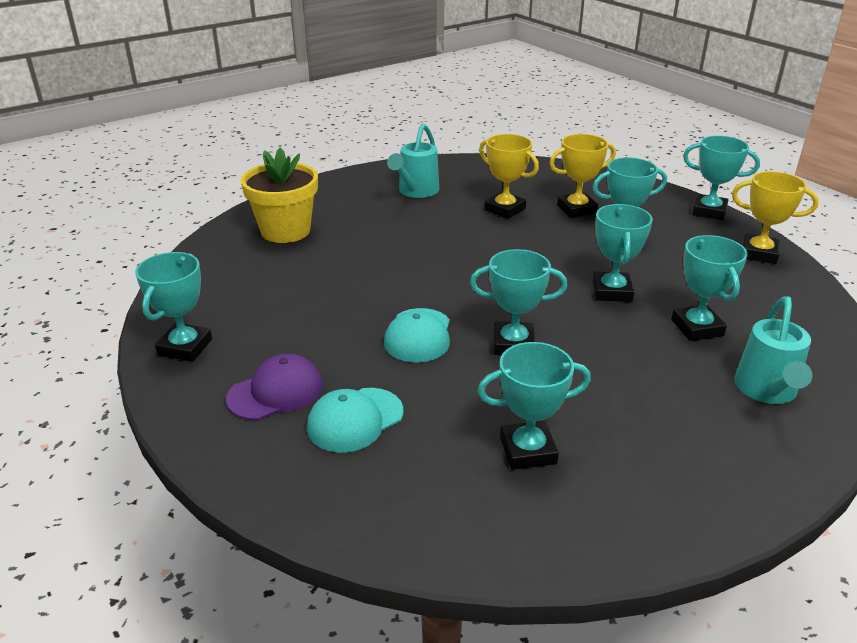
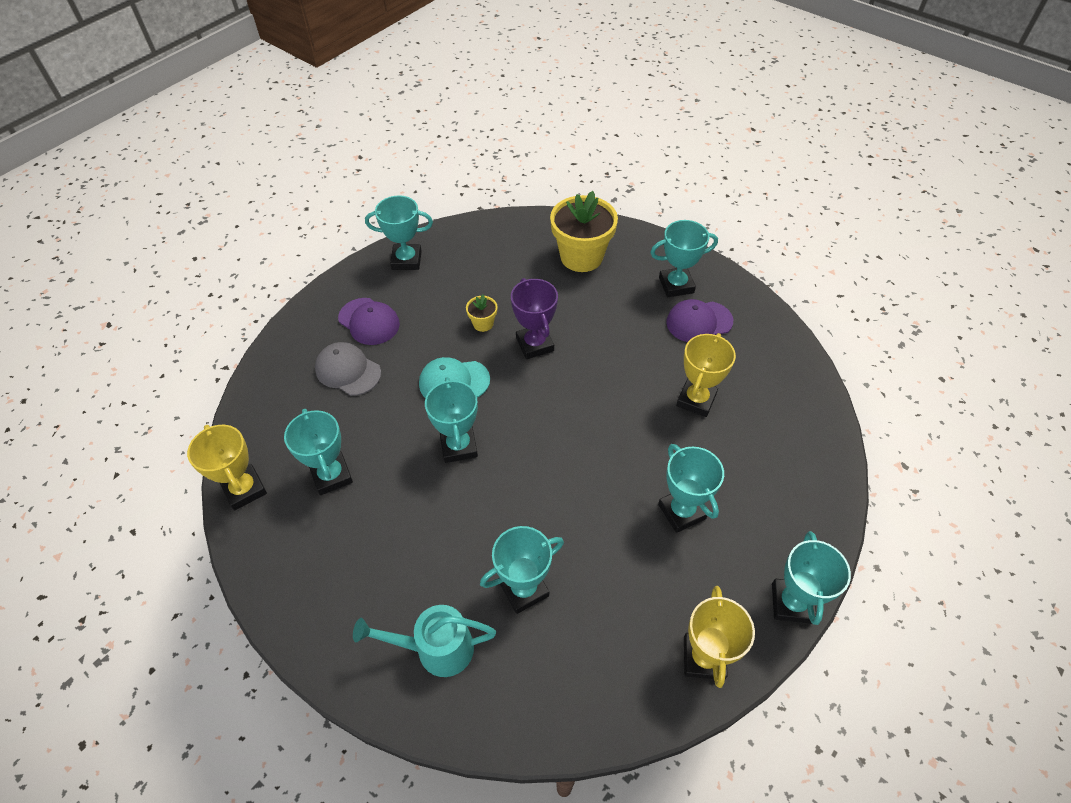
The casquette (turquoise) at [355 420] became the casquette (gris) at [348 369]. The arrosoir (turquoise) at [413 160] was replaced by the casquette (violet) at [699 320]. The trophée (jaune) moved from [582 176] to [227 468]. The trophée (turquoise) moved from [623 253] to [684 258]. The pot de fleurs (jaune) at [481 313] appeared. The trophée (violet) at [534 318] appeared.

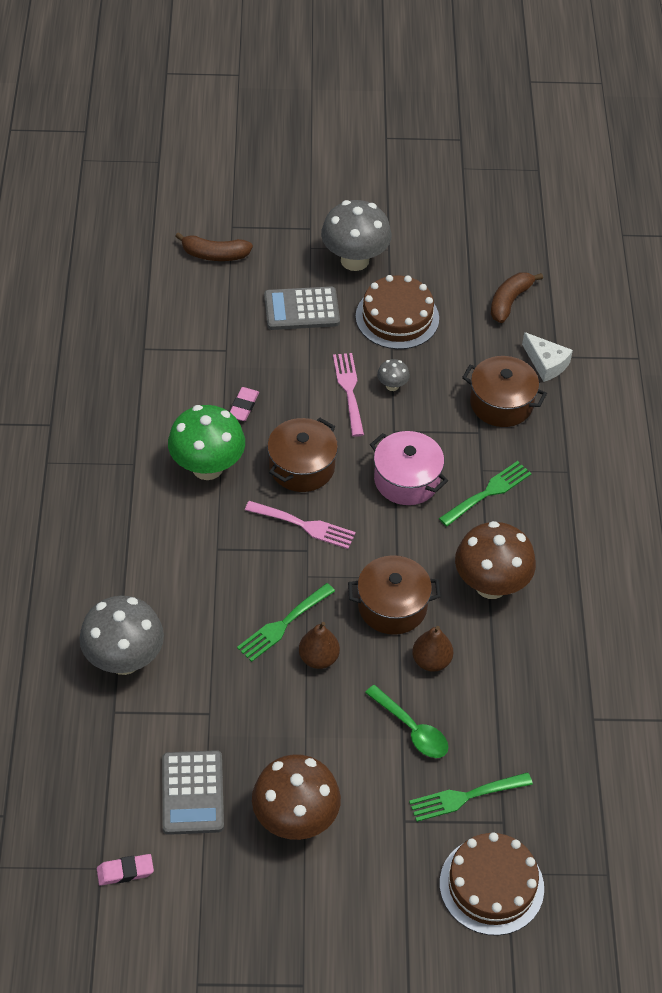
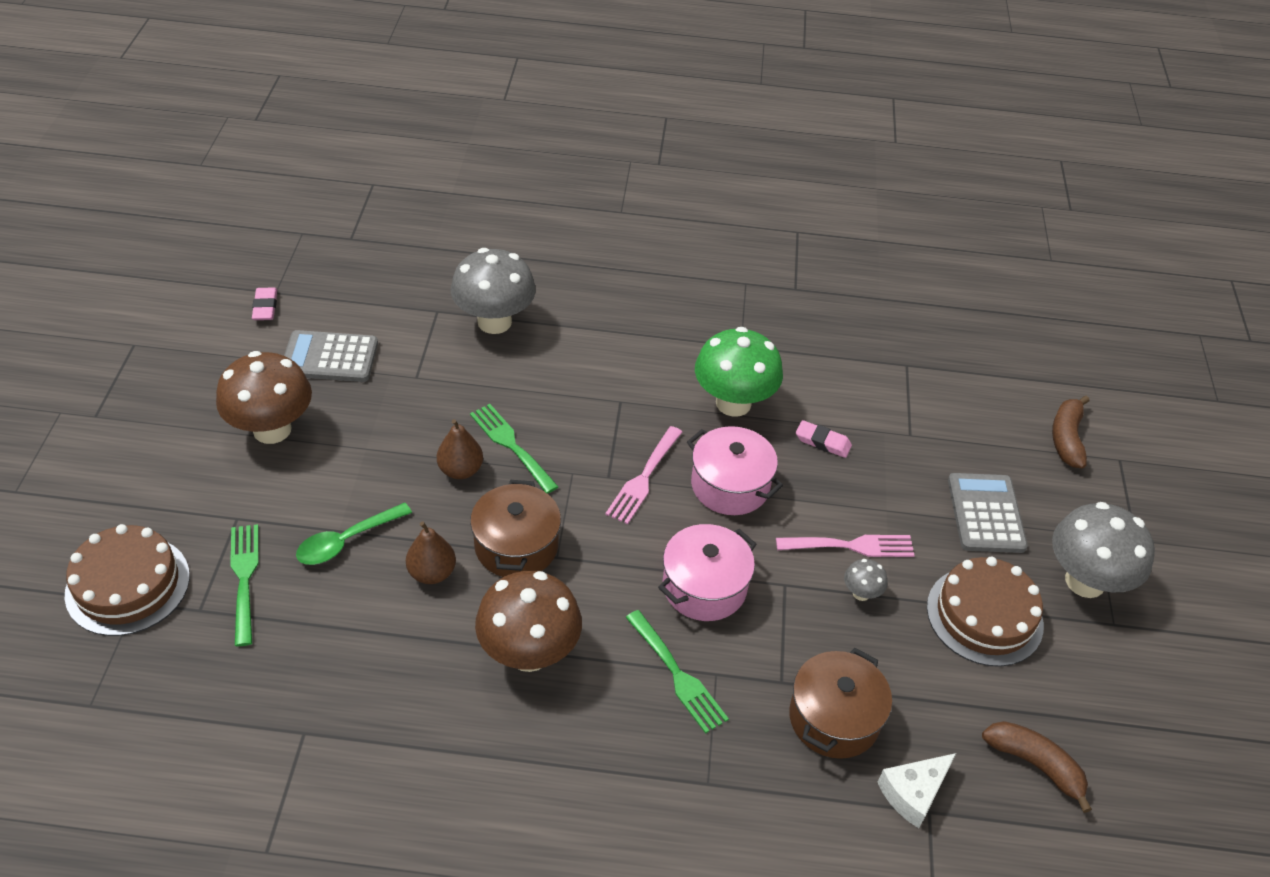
The marmite (marron) at [302 455] became the marmite (rose) at [735 470].

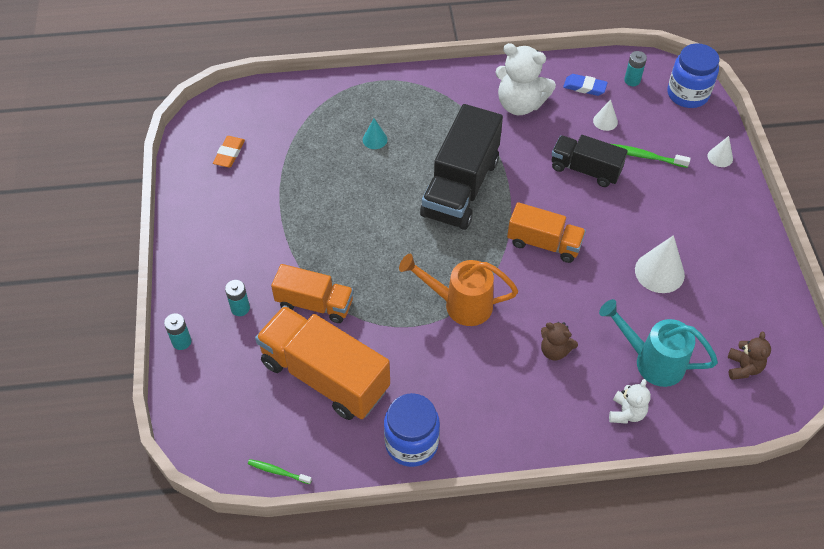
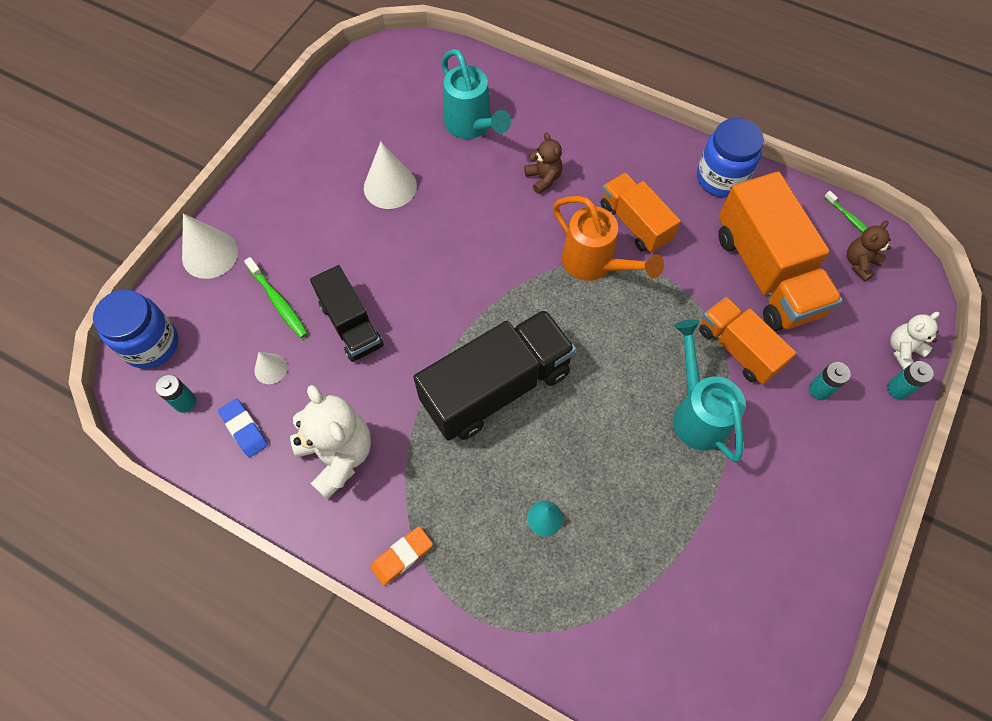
The gomme (orange) moved from [229 151] to [401 556]. The camion (orange) moved from [546 232] to [641 212]. The ours en peluche (blanc) moved from [630 401] to [914 341]. The cône (blanc) at [720 151] changed to 1.81 times the size. The ours en peluche (marron) moved from [749 356] to [869 251]. The arrosoir (turquoise) at [709 390] appeared.

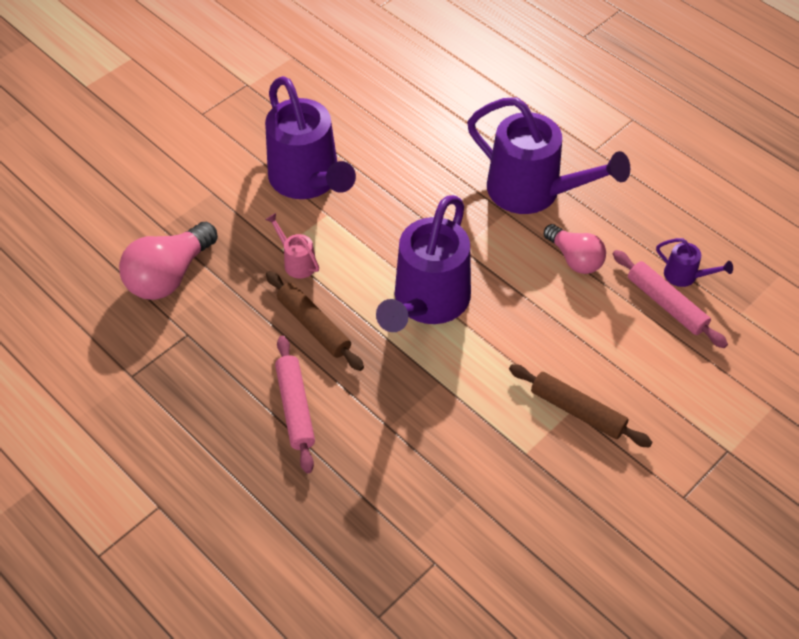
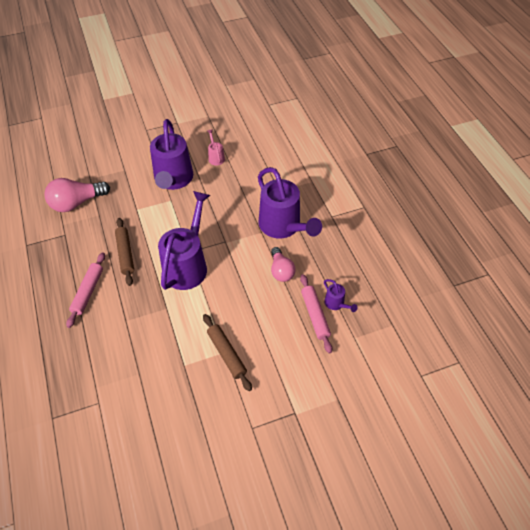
The arrosoir (rose) moved from [292 246] to [216 147]. The arrosoir (violet) at [423 263] turned 150 degrees clockwise.

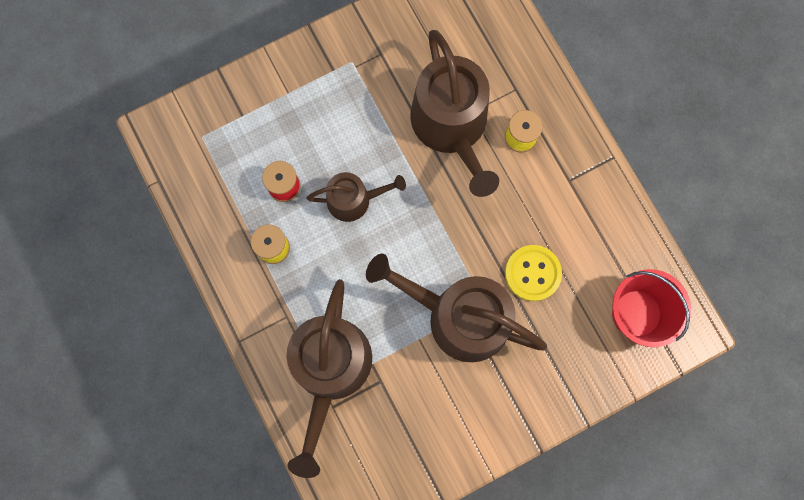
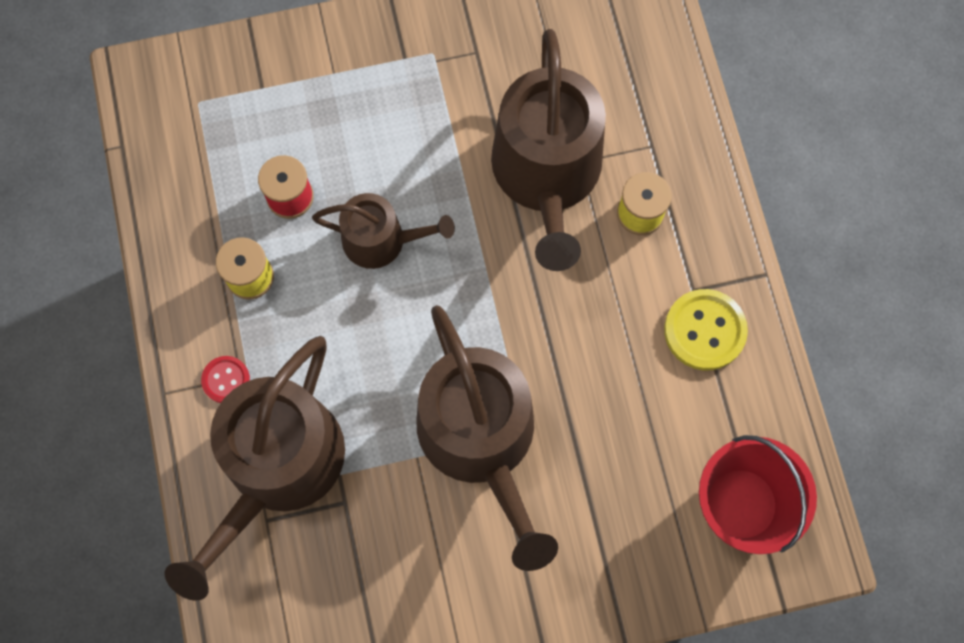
The arrosoir (marron) at [456 308] turned 150 degrees counterclockwise. The bouton (jaune) moved from [533 273] to [706 329]. The bouton (rouge) at [225 379] appeared.

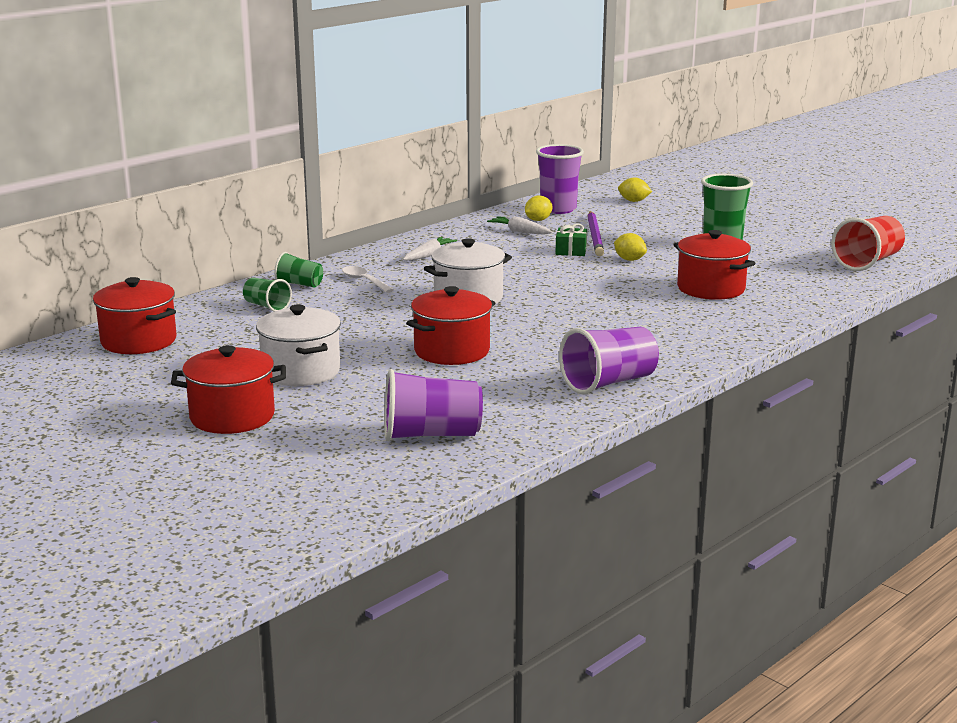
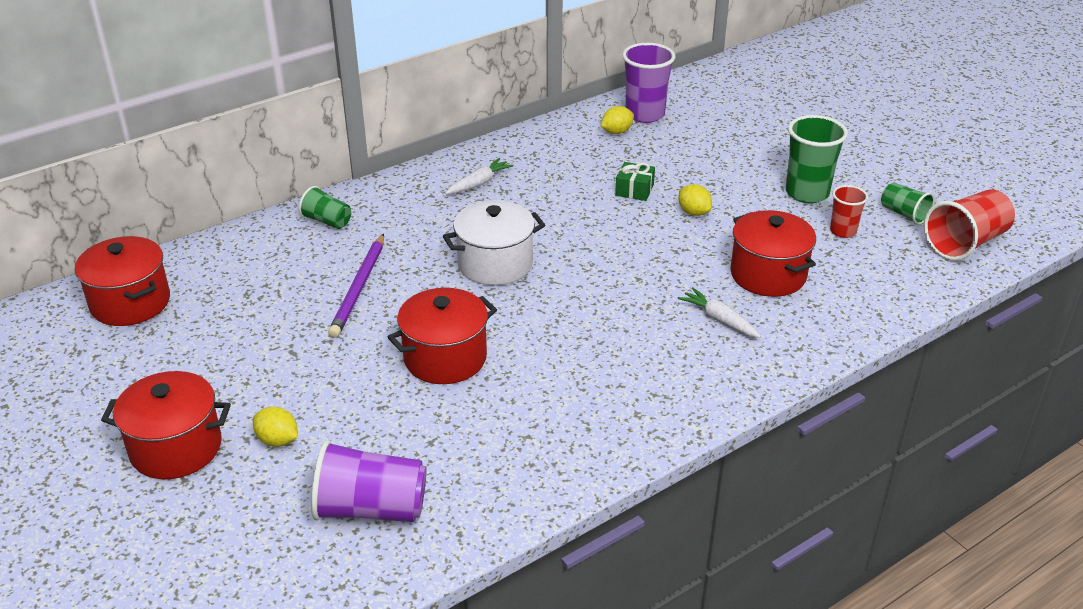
The gobelet (vert) moved from [267 295] to [908 204]. The marmite (blanc) at [298 345] disappeared. The cuillère (blanc) at [368 279] disappeared. The carotte (blanc) moved from [519 225] to [719 312]. The gobelet (violet) at [609 361] disappeared. The crayon (violet) moved from [595 234] to [356 286]. The citron (jaune) moved from [635 189] to [275 427]. The gobelet (rouge) at [849 211] appeared.

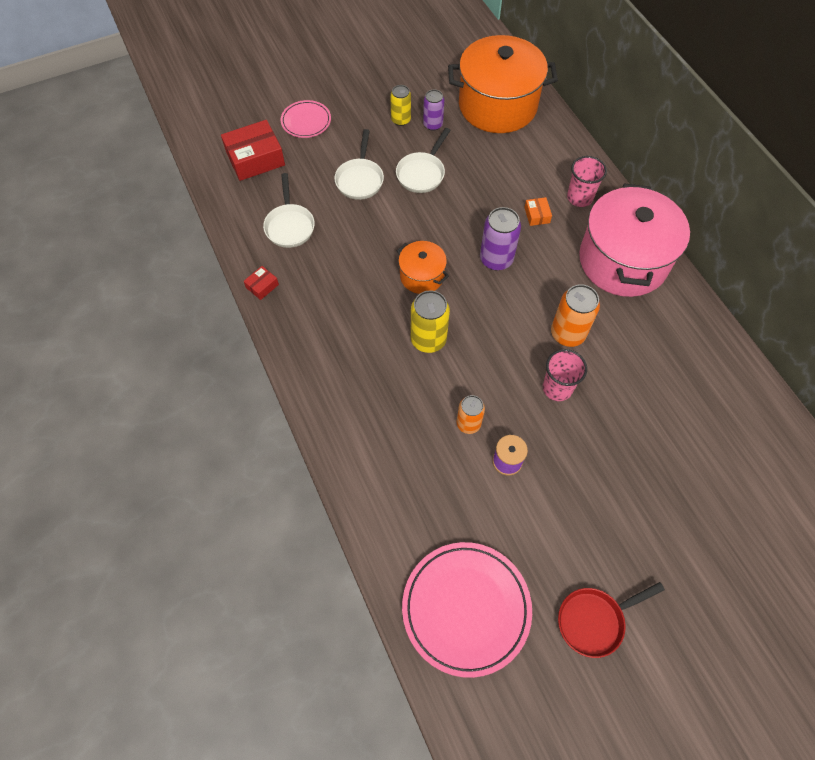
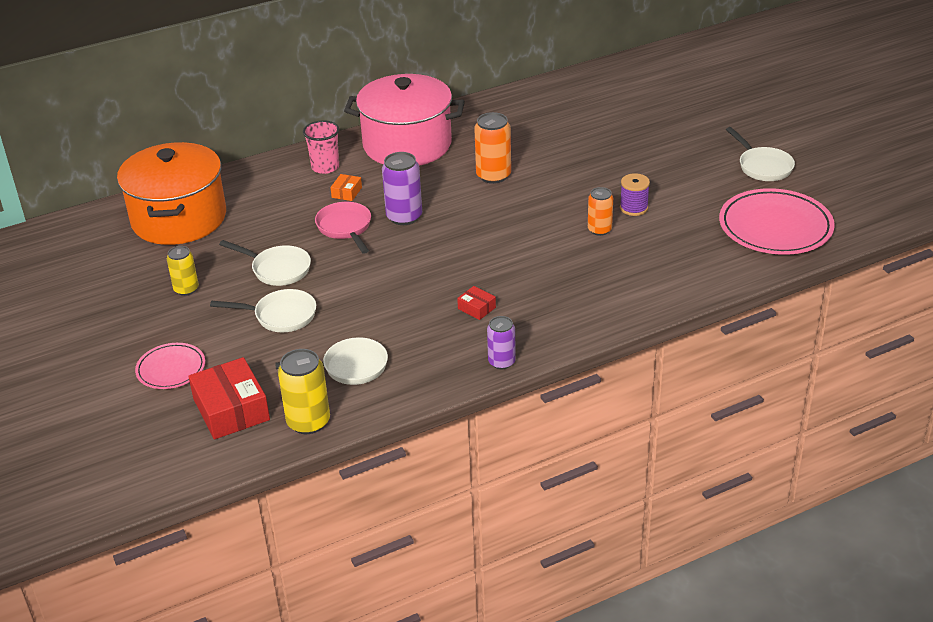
The boîte (rouge) moved from [261 283] to [476 303]. The marmite (orange) at [423 267] disappeared. The canette (jaune) moved from [430 321] to [304 391]. The canette (violet) moved from [434 110] to [501 342]. The boîte (orange) at [538 211] turned 60 degrees counterclockwise. The gobelet (rose) at [565 375] disappeared. The poêle (rouge) at [611 620] became the poêle (blanc) at [760 154]. The poêle (rose) at [343 228] appeared.

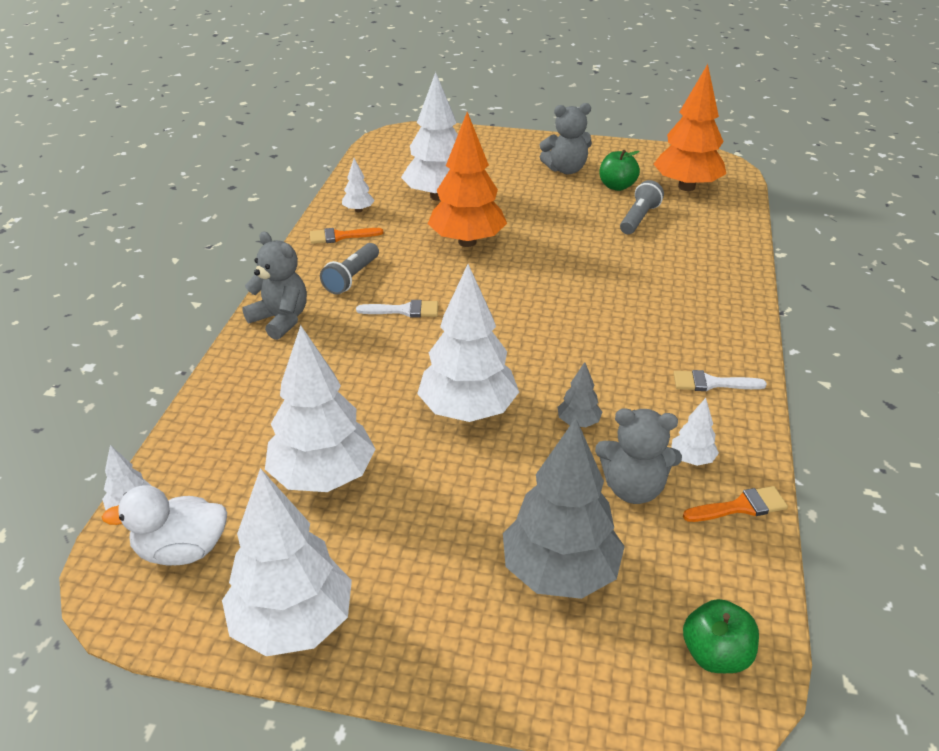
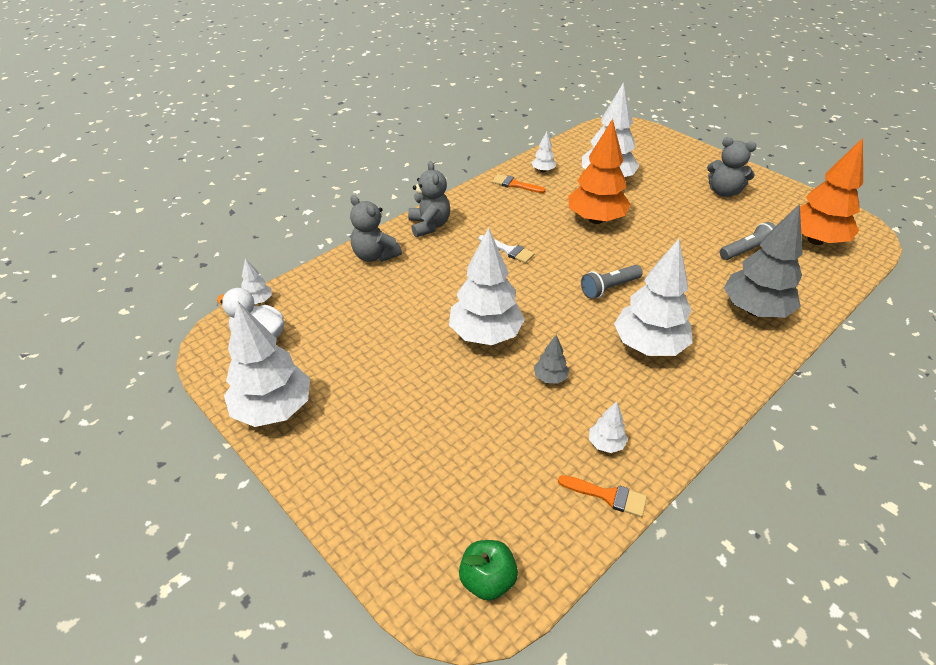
The arbre (blanc) moved from [320 408] to [653 297]. The lampe de poche (gris) moved from [349 269] to [612 282]. The arbre (gris) moved from [564 508] to [763 261]. The ours en peluche (gris) moved from [638 456] to [376 228]. The pomme (vert) at [620 170] disappeared. The pinceau (blanc) at [720 380] disappeared.

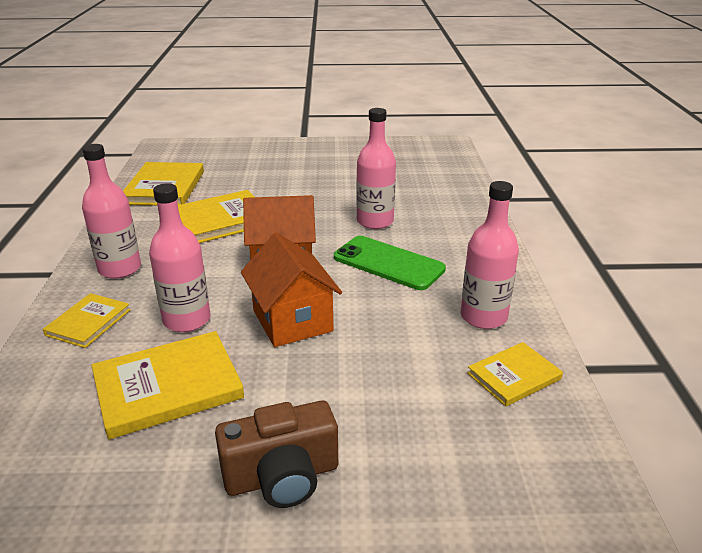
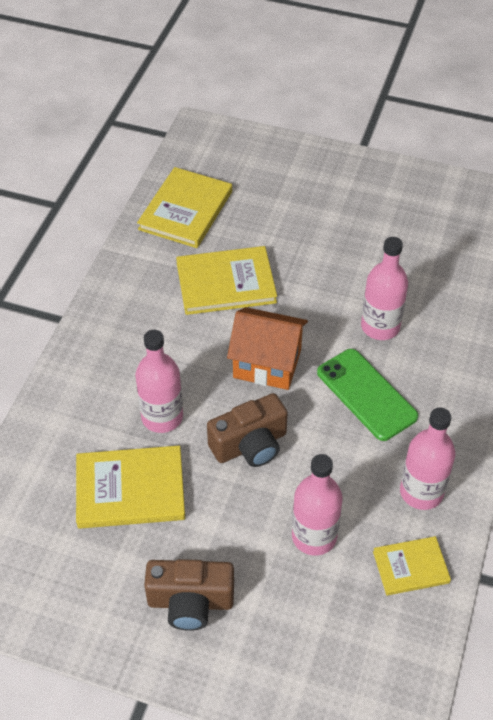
The livre (jaune) at [86 320] disappeared. The bouteille (rose) moved from [111 211] to [317 505]. The maison (orange) at [291 289] was replaced by the appareil photo (marron) at [247 430].

